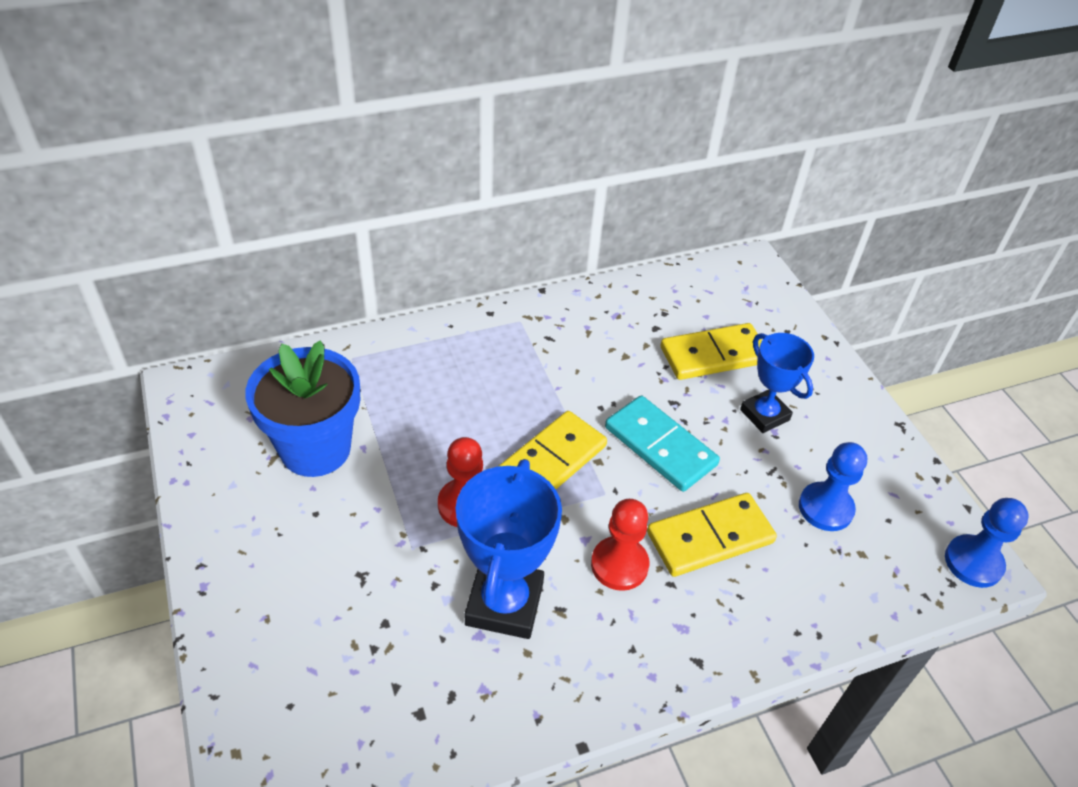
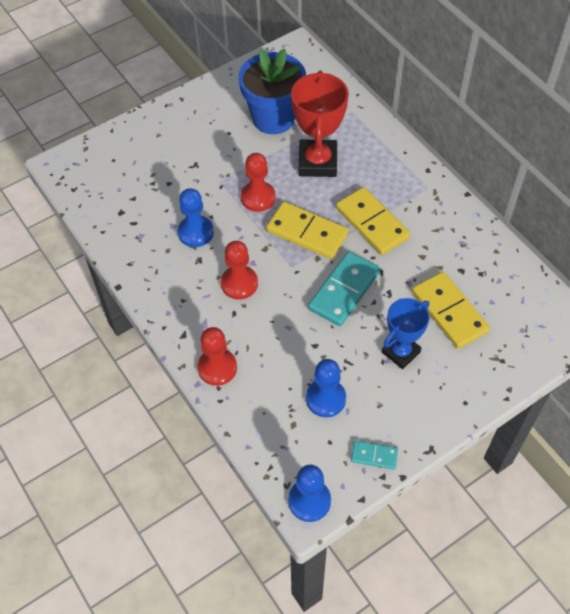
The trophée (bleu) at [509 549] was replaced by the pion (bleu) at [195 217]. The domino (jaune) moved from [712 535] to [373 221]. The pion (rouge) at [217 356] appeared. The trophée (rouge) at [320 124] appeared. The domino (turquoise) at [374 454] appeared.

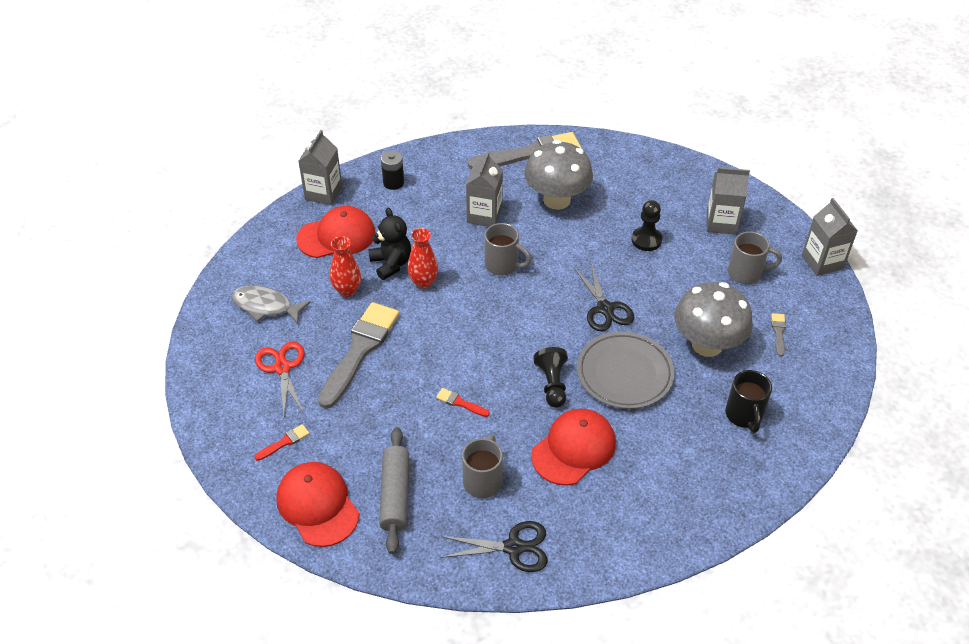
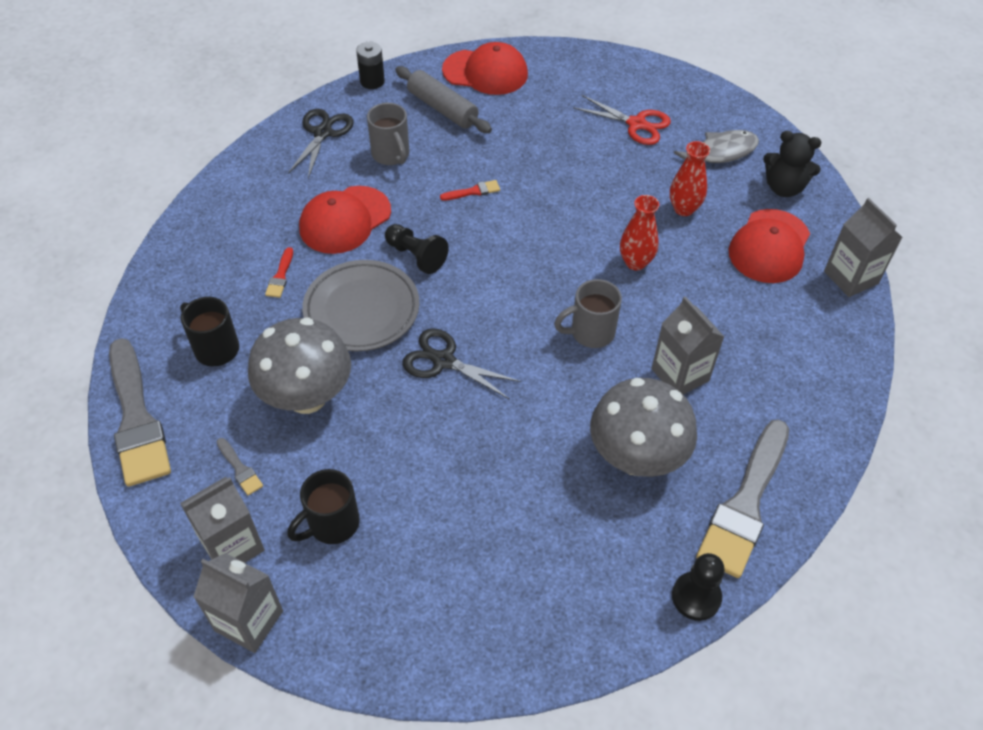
The pinceau (rouge) moved from [282 442] to [279 272]. The pinceau (gris) moved from [358 355] to [140 412]. The ours en peluche (noir) moved from [389 244] to [792 164]. The pile (noir) moved from [392 170] to [370 65]. The ciseaux (noir) at [494 546] turned 150 degrees clockwise. The casquette (rouge) at [573 446] turned 45 degrees clockwise. The pion (noir) moved from [646 225] to [698 587]. The brique de lait (gris) moved from [728 201] to [222 520]. The tasse (gris) at [755 257] became the tasse (noir) at [323 506].

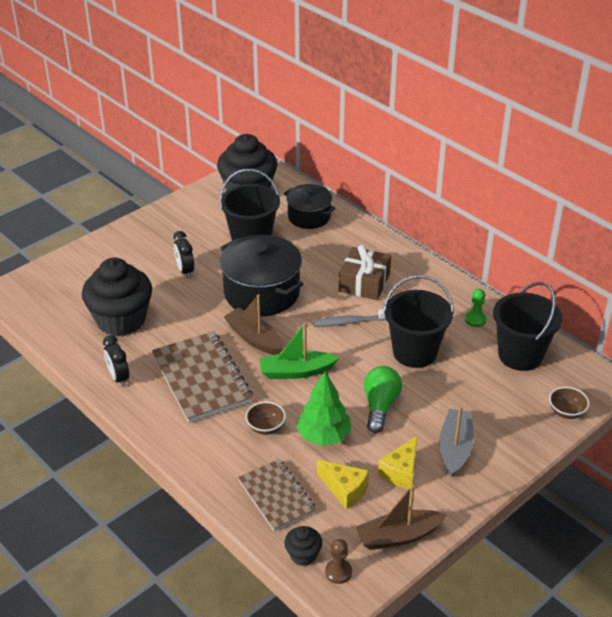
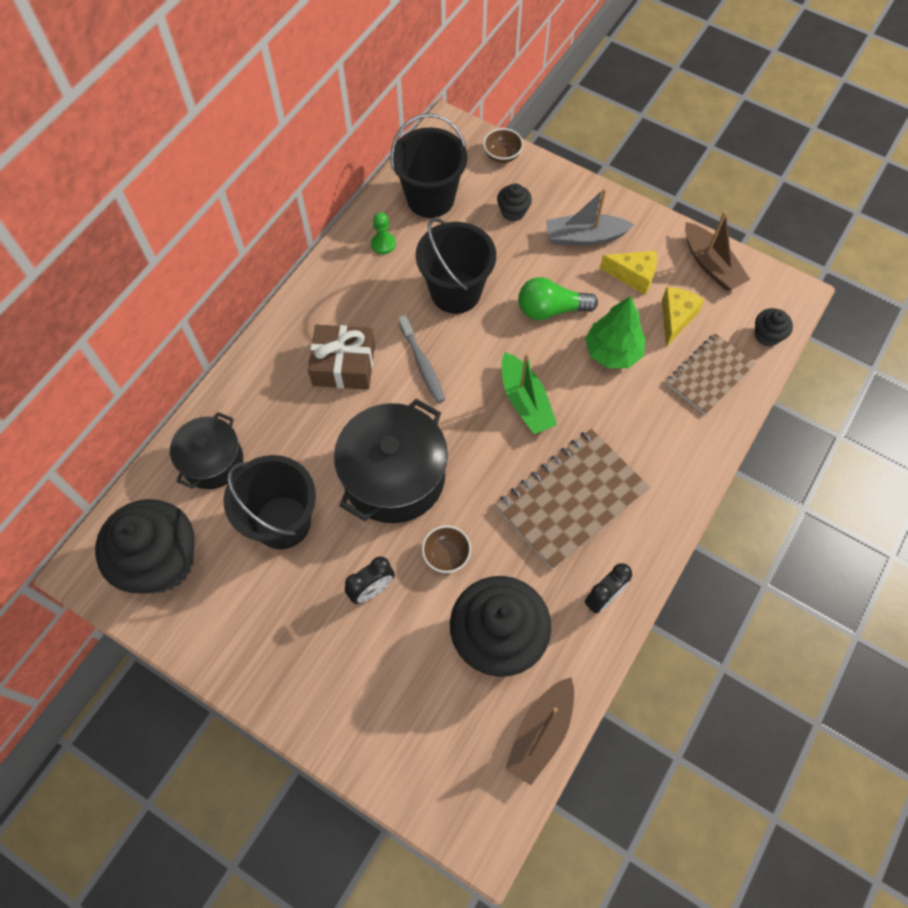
The bateau (marron) moved from [253 324] to [539 731]. The bol (marron) moved from [266 418] to [446 549]. The pion (marron) at [338 561] disappeared. The muffin (noir) at [514 202] appeared.

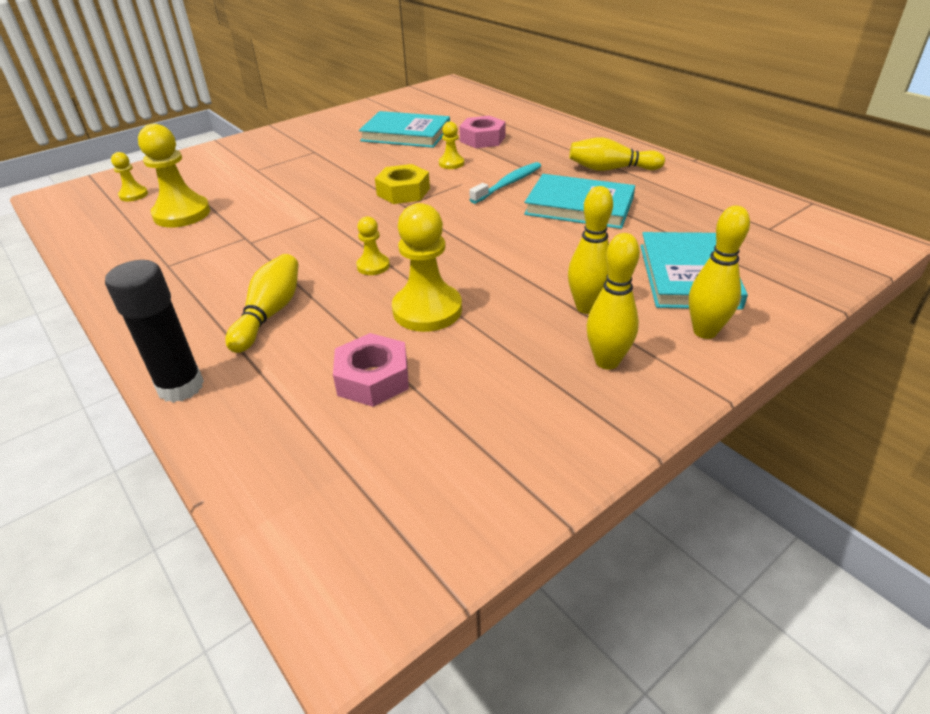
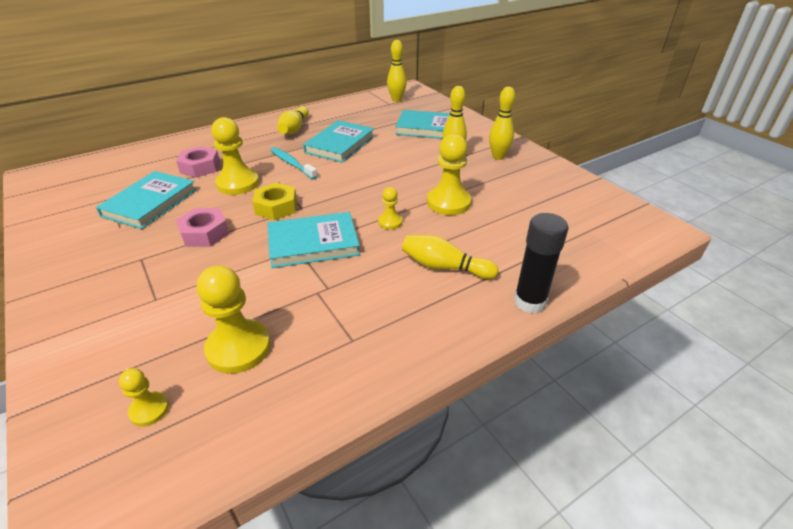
The écrou (rose) moved from [371 370] to [202 227]. The pion (jaune) at [451 145] changed to 1.92 times the size. The quille (jaune) moved from [719 272] to [397 71]. The livre (turquoise) at [313 240] appeared.

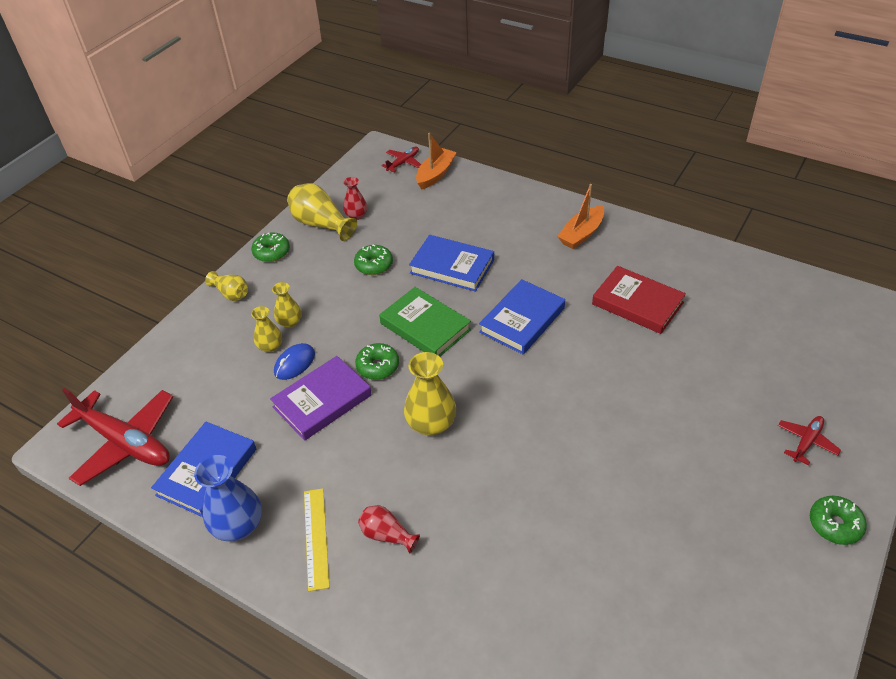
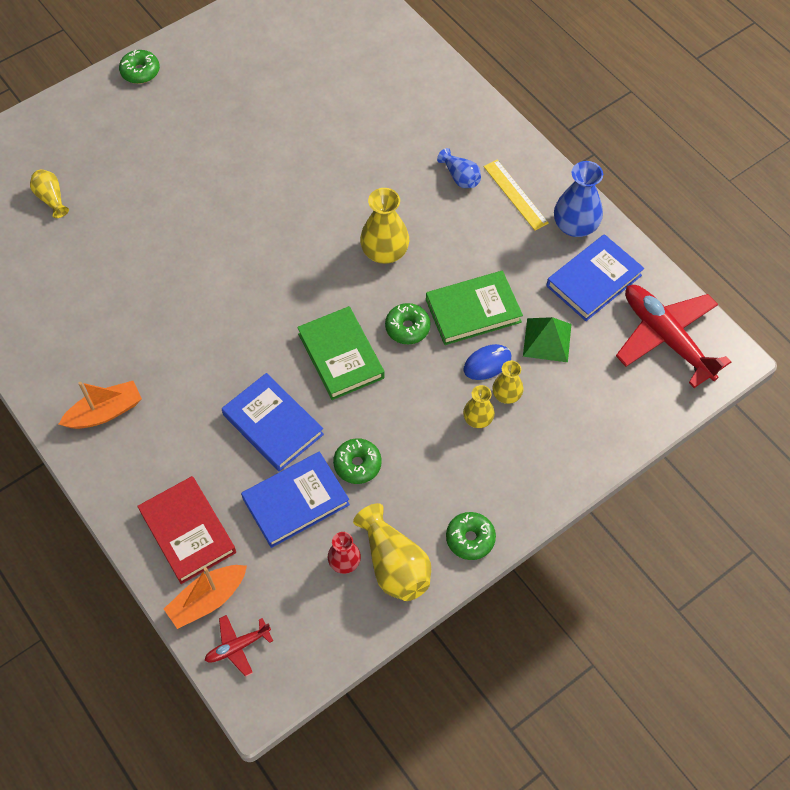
The vase (jaune) moved from [226 286] to [49 193]. The livre (violet) at [321 398] became the livre (vert) at [474 308]. The règle (jaune) at [317 539] turned 45 degrees counterclockwise. The vase (rouge) at [389 529] became the vase (bleu) at [459 168]. The livre (bleu) moved from [522 316] to [295 500]. The livre (rouge) moved from [639 300] to [186 530]. The avion (rouge) at [809 440] disappeared. The pyramide (vert) at [547 339] appeared.

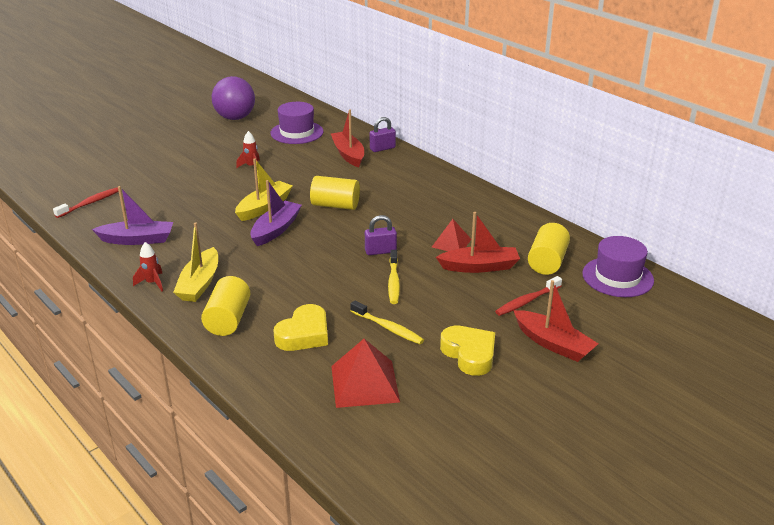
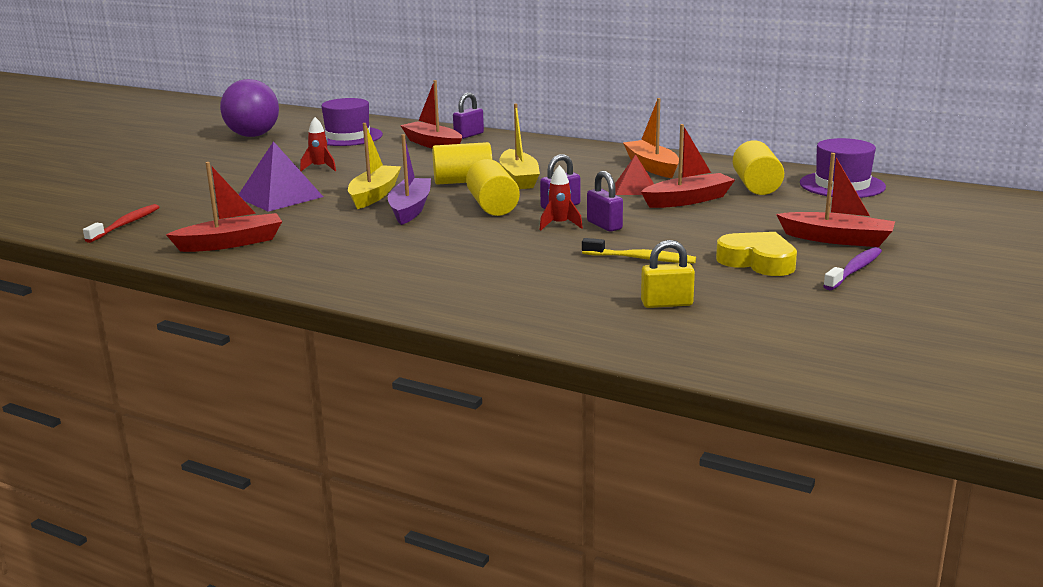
The bateau (violet) at [132 215] became the bateau (rouge) at [224 207]. The fusée (rouge) moved from [148 267] to [561 198]. The bateau (jaune) moved from [195 262] to [519 146]. The cylindre (jaune) moved from [225 306] to [493 187]. The cœur (jaune) at [301 327] disappeared. The pyramide (rouge) at [365 373] was replaced by the cadenas (jaune) at [668 274]. The brosse à dents (jaune) at [394 277] was replaced by the cadenas (violet) at [605 201]. The brosse à dents (rouge) at [528 296] disappeared. The pyramide (violet) at [280 176] appeared. The bateau (orange) at [651 138] appeared. The brosse à dents (violet) at [852 268] appeared.

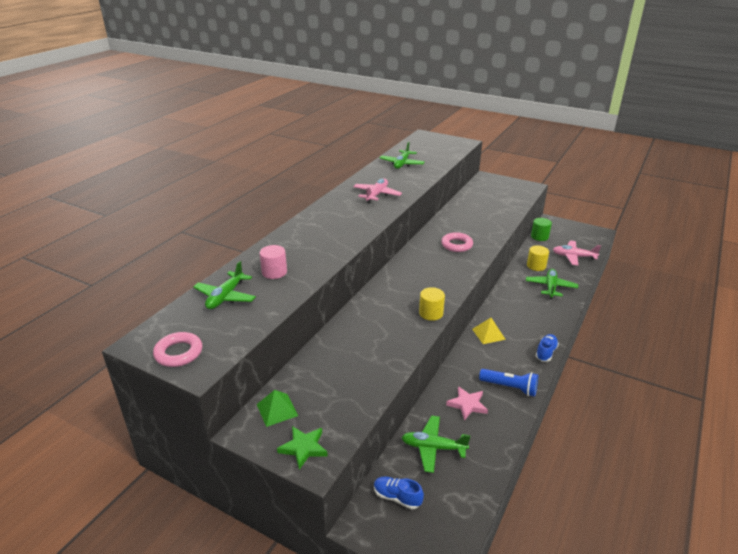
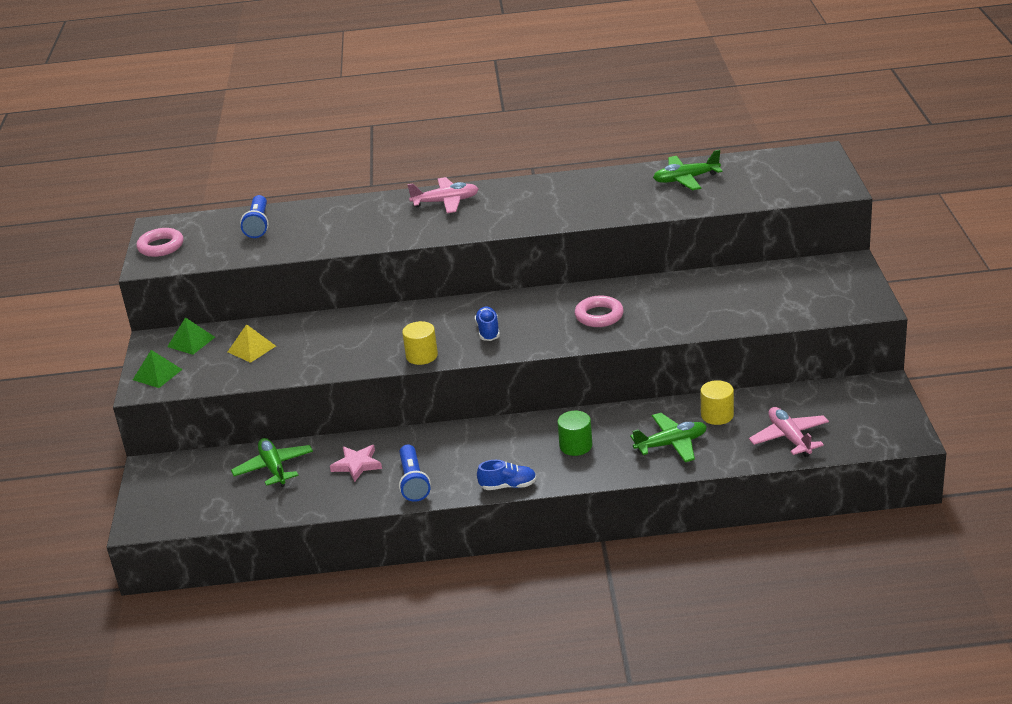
The avion (vert) at [224 285] was replaced by the lampe de poche (bleu) at [254 216]. The cylindre (rose) at [273 262] disappeared. The étoile (vert) at [302 448] was replaced by the pyramide (vert) at [158 369]. The avion (rose) moved from [377 191] to [443 195]. The chaussure (bleu) moved from [399 493] to [487 324]. The pyramide (jaune) moved from [489 331] to [252 343]. The cylindre (vert) moved from [541 229] to [574 433].

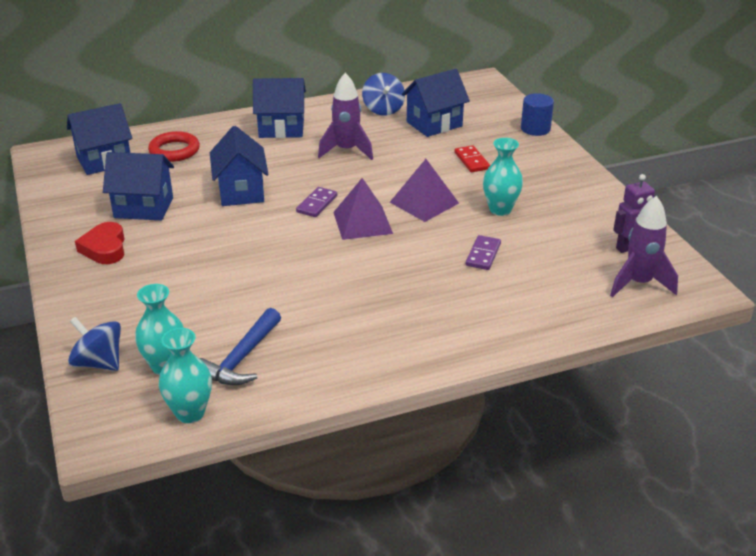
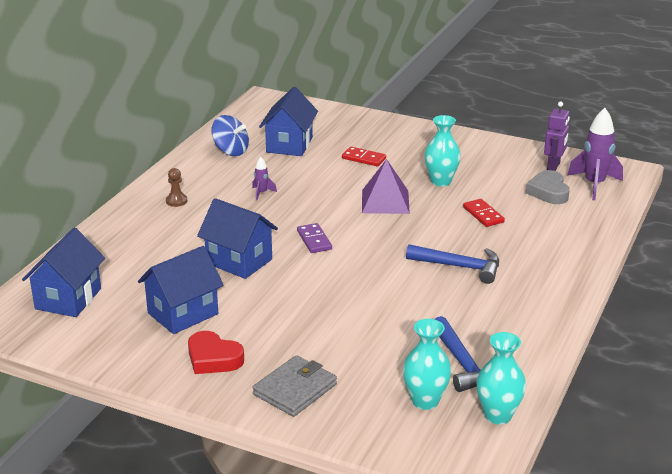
The toupie (bleu) at [94 344] disappeared. The anneau (rouge) at [174 146] disappeared. The maison (bleu) at [279 108] was replaced by the pion (marron) at [176 187]. The fusée (violet) at [345 116] changed to 0.48 times the size. The pyramide (violet) at [363 209] disappeared. The domino (violet) at [483 252] became the domino (rouge) at [484 213]. The cylindre (bleu) at [537 114] disappeared. The portefeuille (gris) at [294 386] appeared. The marteau (bleu) at [452 264] appeared. The cœur (gris) at [547 187] appeared.

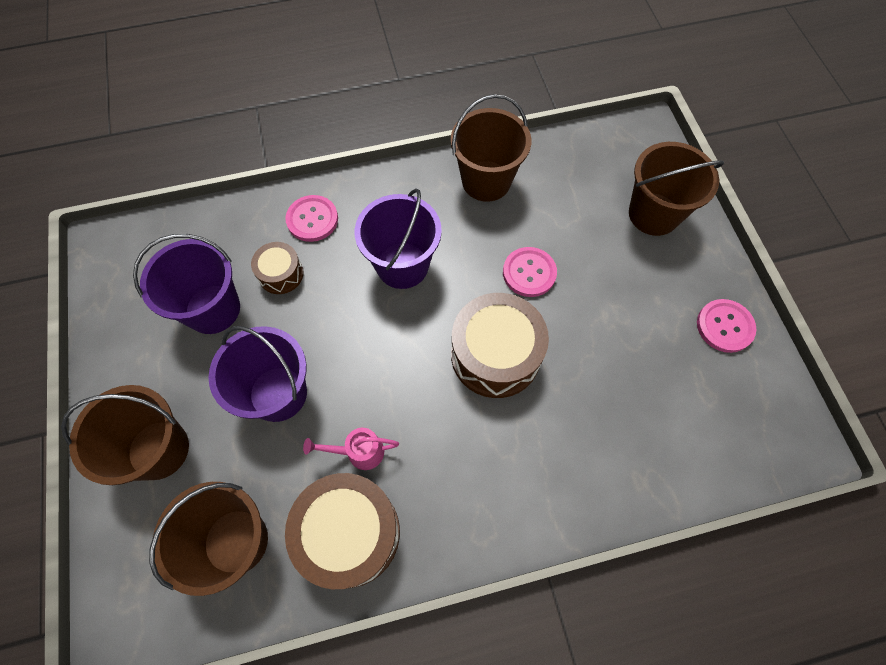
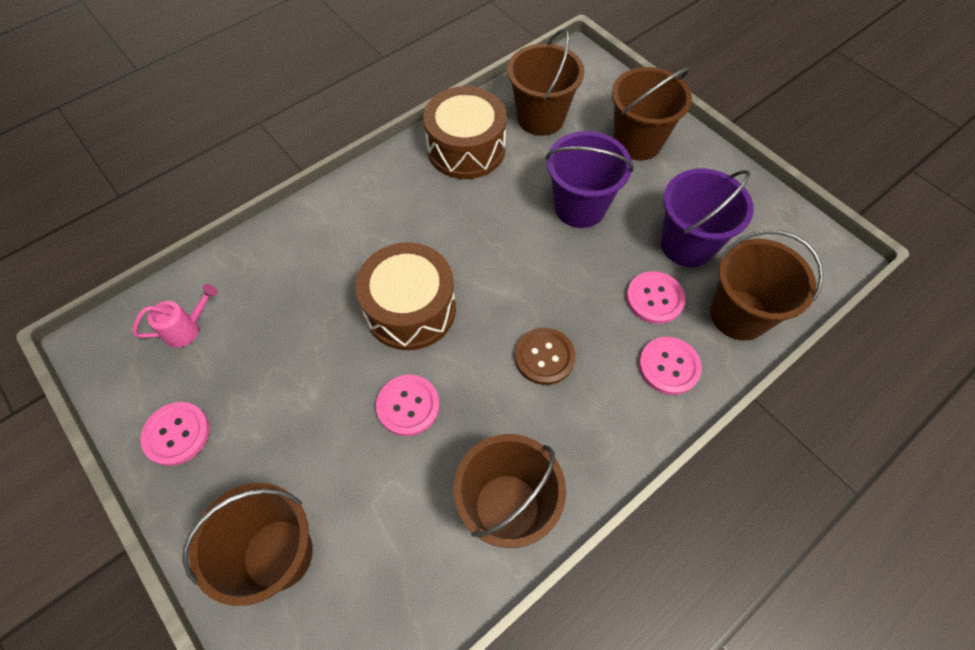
The tambour (marron) at [277 268] was replaced by the bouton (rose) at [655 297]. The arrosoir (rose) moved from [351 449] to [175 316]. The seau (violet) at [398 239] was replaced by the bouton (marron) at [545 356]. The seau (marron) at [766 285] appeared.

